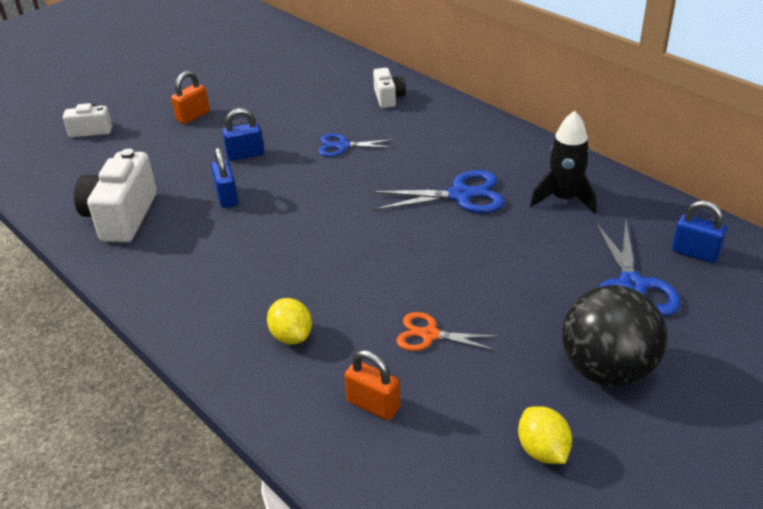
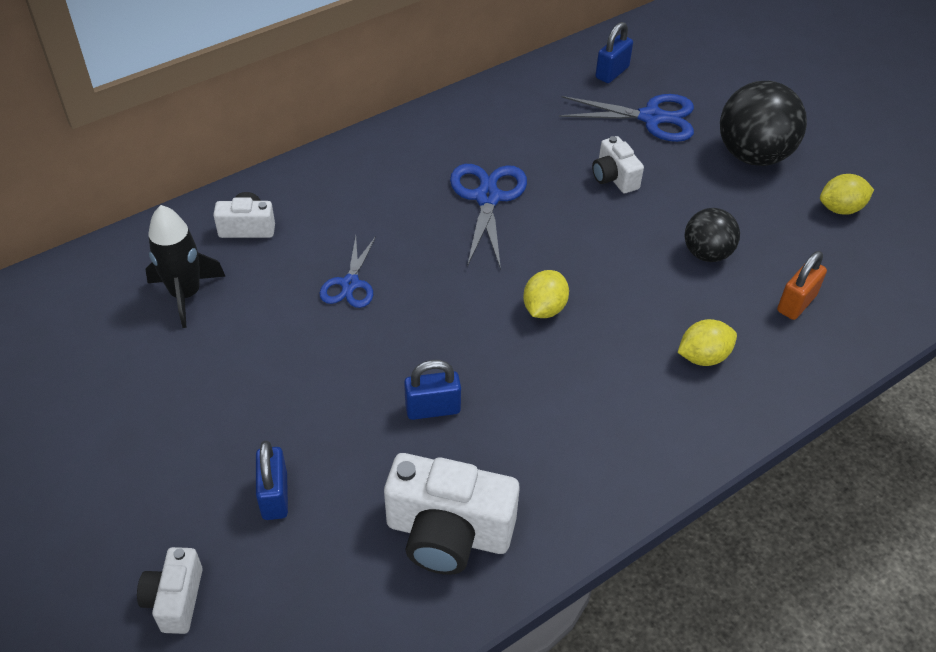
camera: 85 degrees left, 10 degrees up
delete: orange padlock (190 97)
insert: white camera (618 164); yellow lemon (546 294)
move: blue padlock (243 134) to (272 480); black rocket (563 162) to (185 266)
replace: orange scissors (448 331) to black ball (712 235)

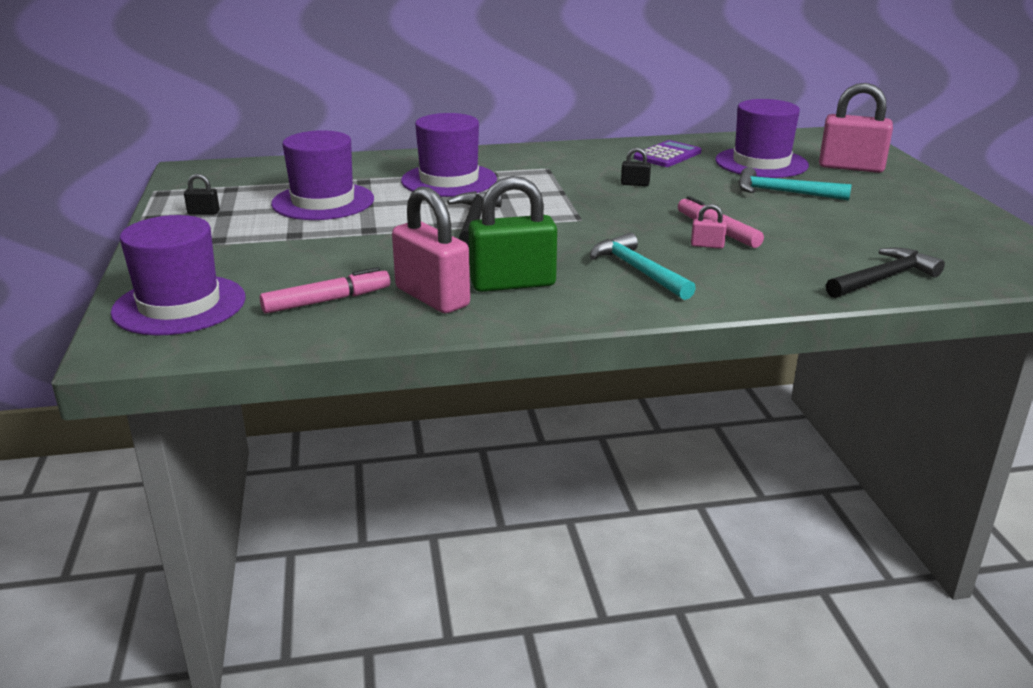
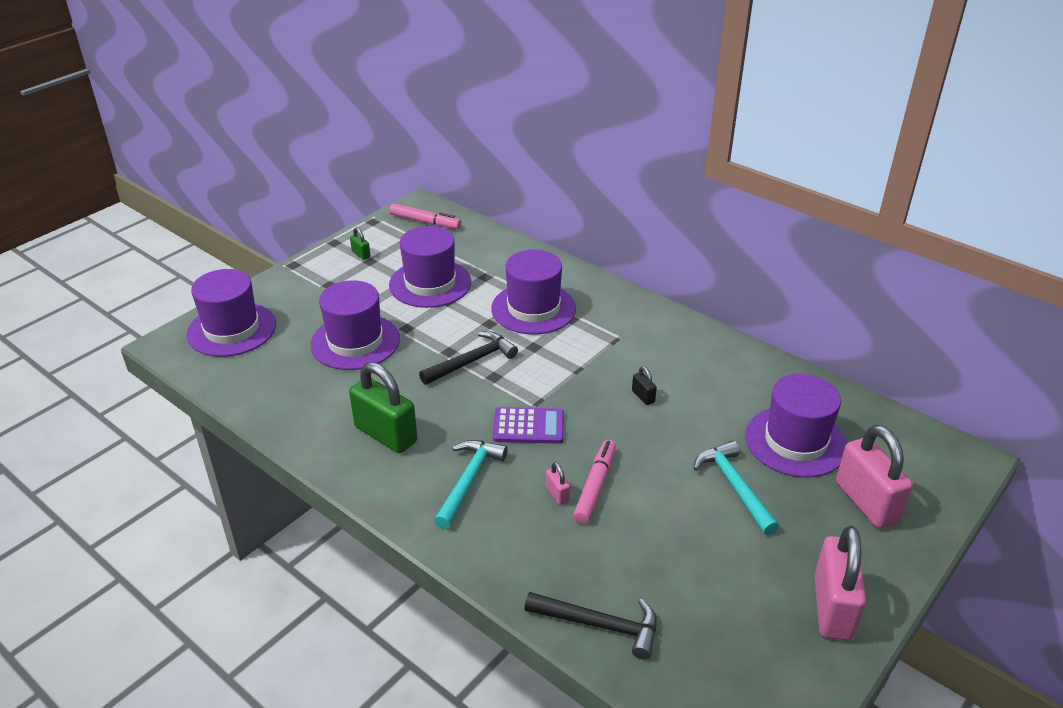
camera: 50 degrees right, 10 degrees up
insert: purple hat (355 325)
move: purple calculator (667 153) to (528 425); pink padlock (431 250) to (840 583); pink marker (325 290) to (425 216)
recolor: black padlock (202 194) to green padlock (360 243)

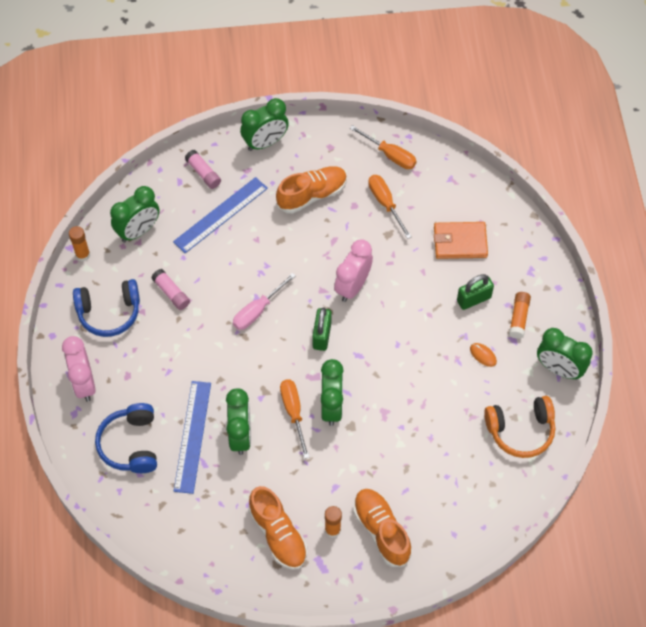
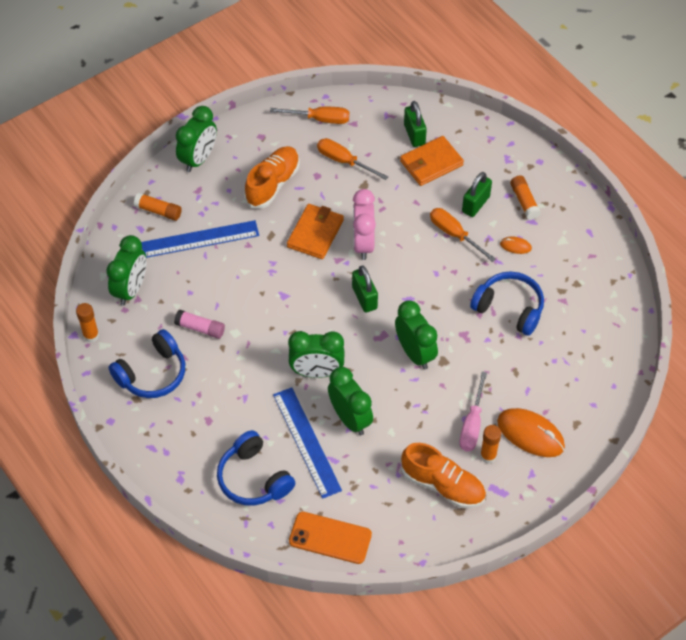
camera: 30 degrees left, 5 degrees down
delete: pink clock (79 369); orange headphones (519 427)
insert: green padlock (415 124); orange wallet (315 231); blue headphones (507 303); orange phone (330 538)
move: pink screwdriver (264 301) to (473 411); green clock (565 353) to (316 354); orange screwdriver (294 419) to (463 235)
replace: orange shoe (382 528) to orange mouse (531 432)
recolor: pink glue stick (203 169) to orange glue stick (158 207)
rotate: blue ruler (220 215) = (200 239) 60 degrees clockwise

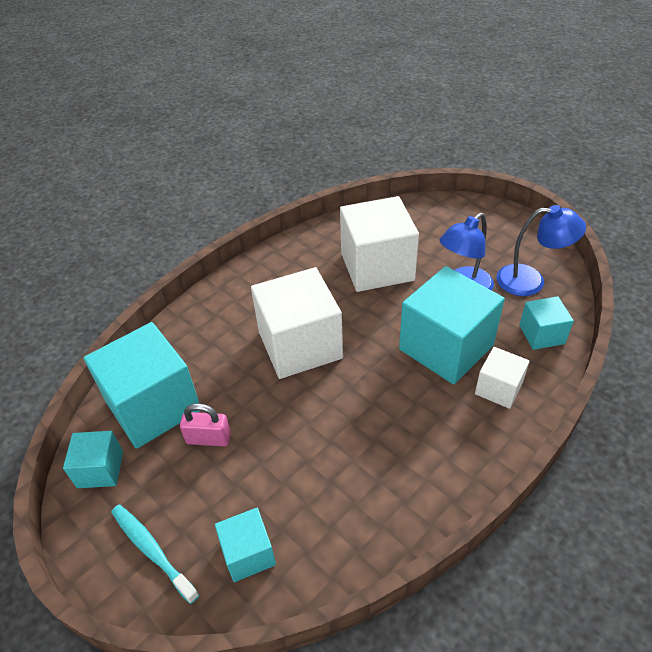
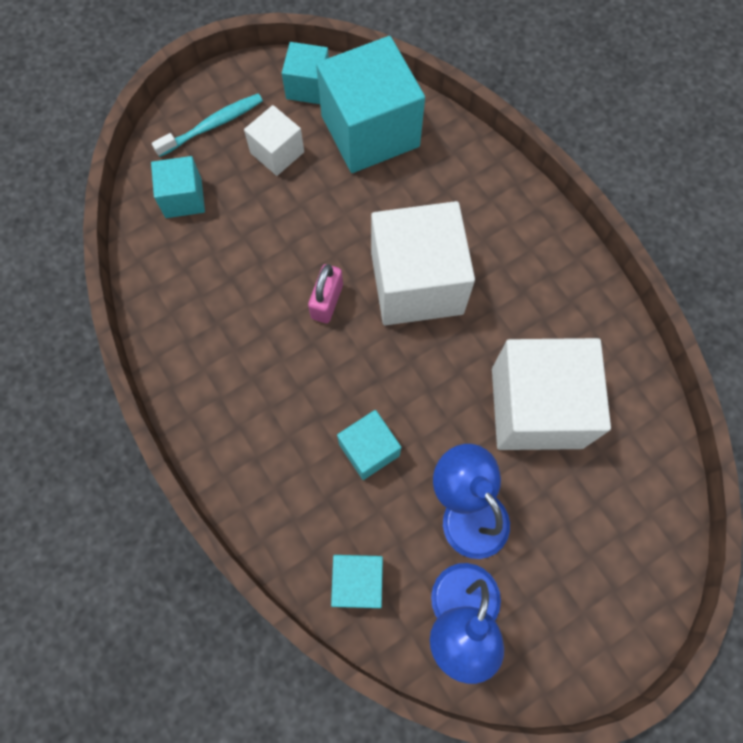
camera: 100 degrees right, 25 degrees up
move: white cube (502 378) to (274 140); pink padlock (205 424) to (325 293)
resize: turquoise cube (452 325) = (369 445) x0.51

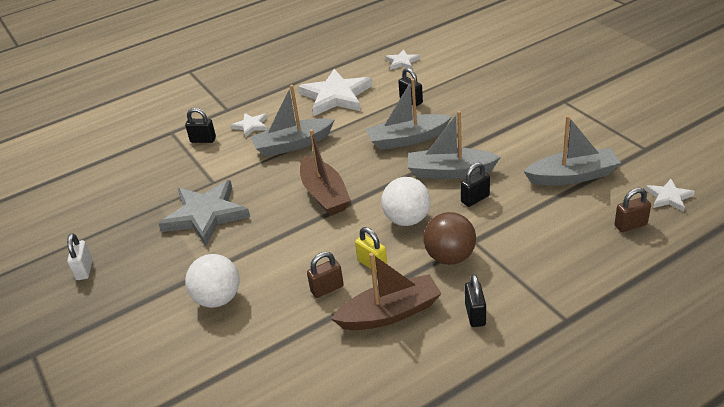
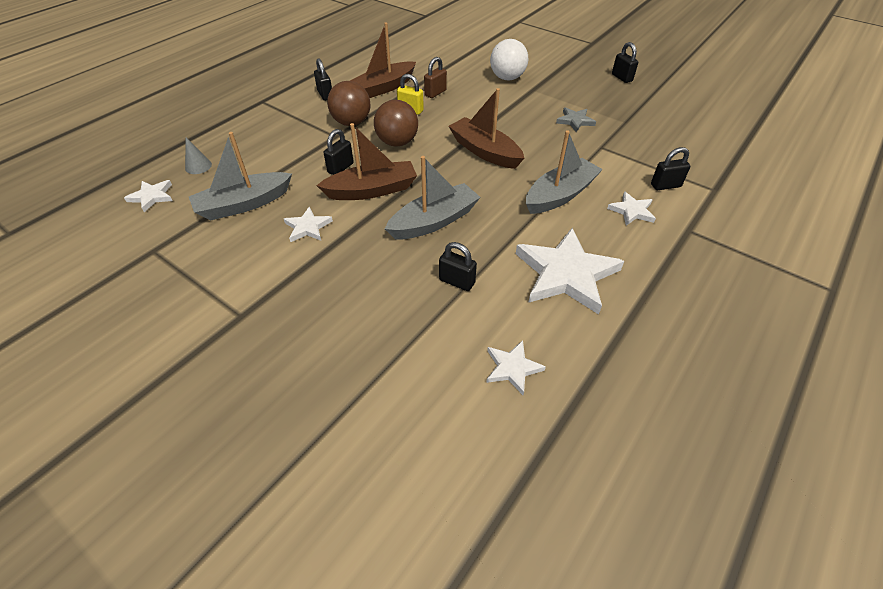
camera: 155 degrees right, 10 degrees up
insert: white star (308 224)
replace: brown padlock (632 210) to grey cone (198 155)
recolor: grey boat (454 145) to brown boat (366 161); white ball (406 201) to brown ball (396 123); white padlock (80 256) to black padlock (625 62)
resize: grey star (204 213) = (576 119) x0.49

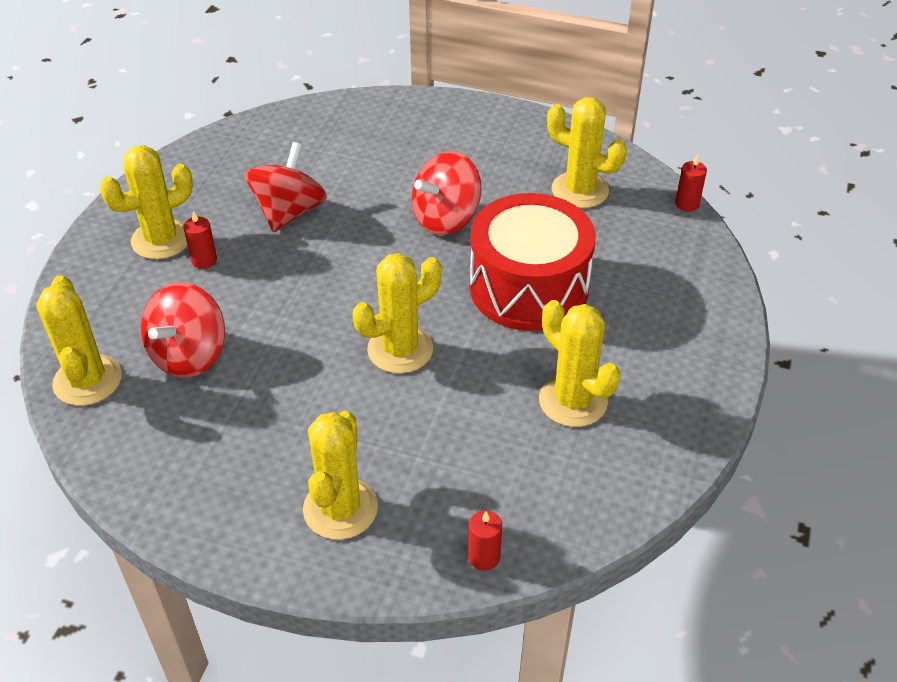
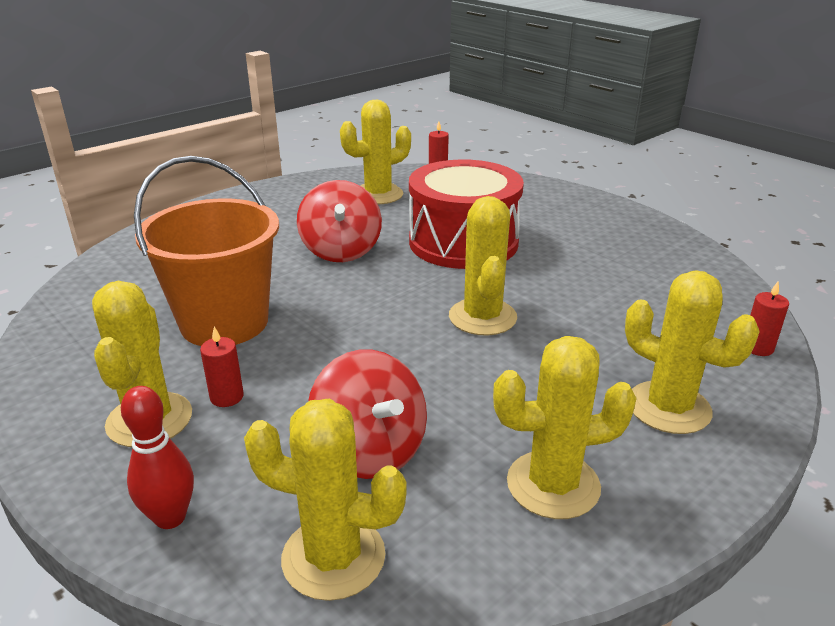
camera: 60 degrees left, 15 degrees down
insert: red bowling pin (157 457)
move: yellow cactus (580 363) to (565 427)
replace: red spinning top (286 187) to orange bucket (206 251)

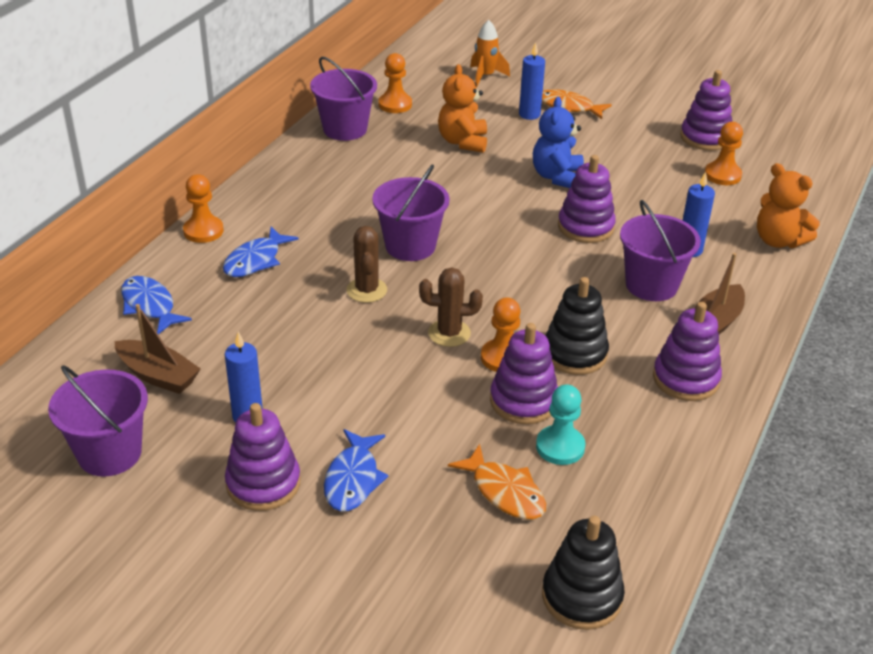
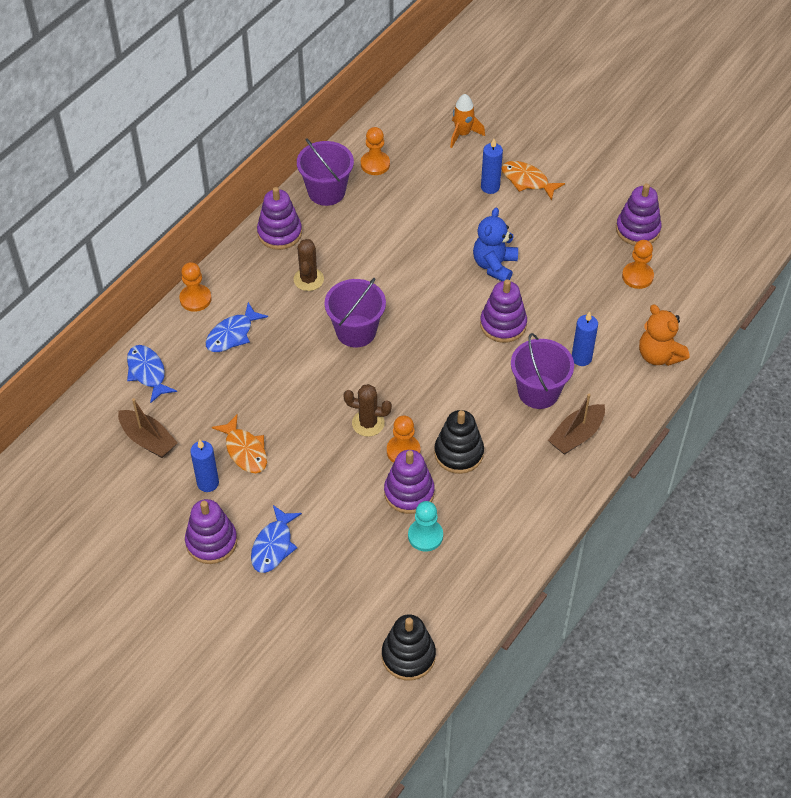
camera: 10 degrees right, 15 degrees up
delete: orange teddy bear (462 108); purple bucket (98 420)
move: brown cactus (366 264) to (309 265); purple stacking toy (687 351) to (279 218); orange fish (497 481) to (239 443)

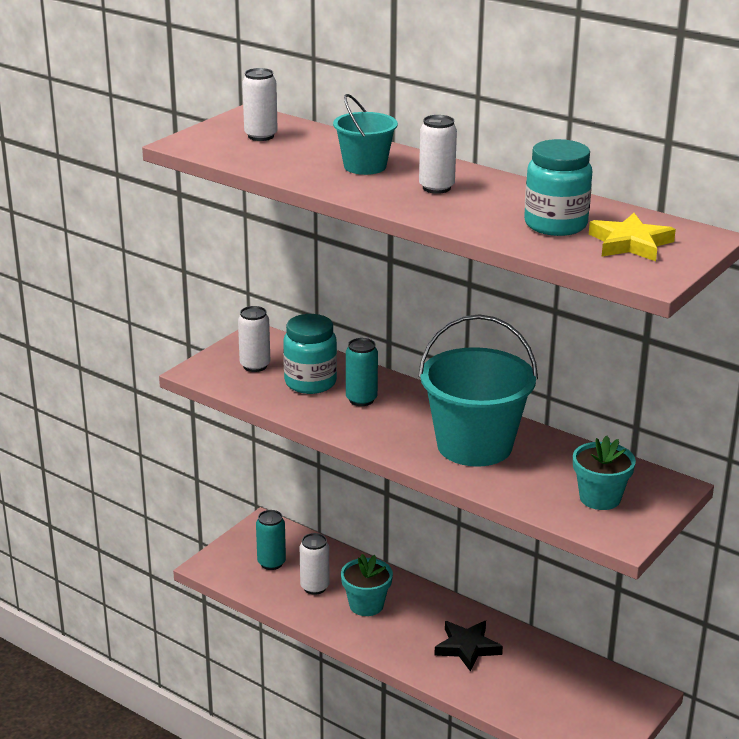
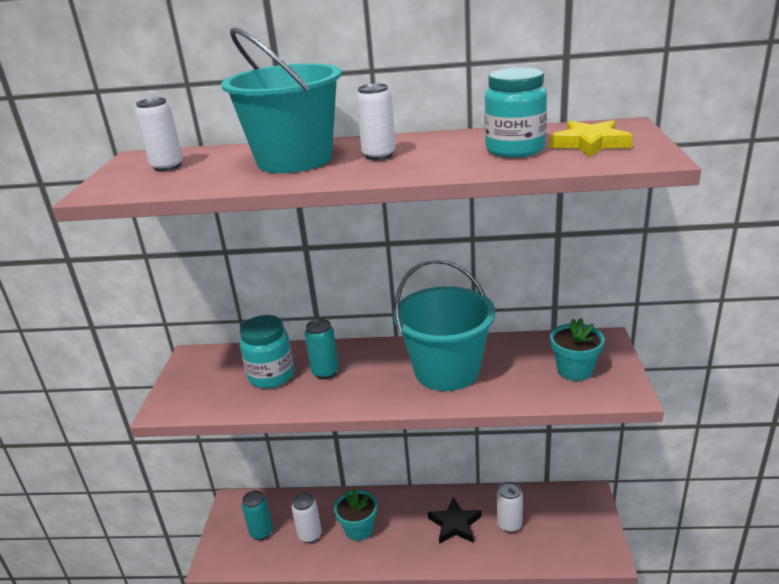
camera: 30 degrees left, 0 degrees up
move: white can (254 339) to (510 507)
resize: turquoise bucket (365 134) = (281 100) x1.84

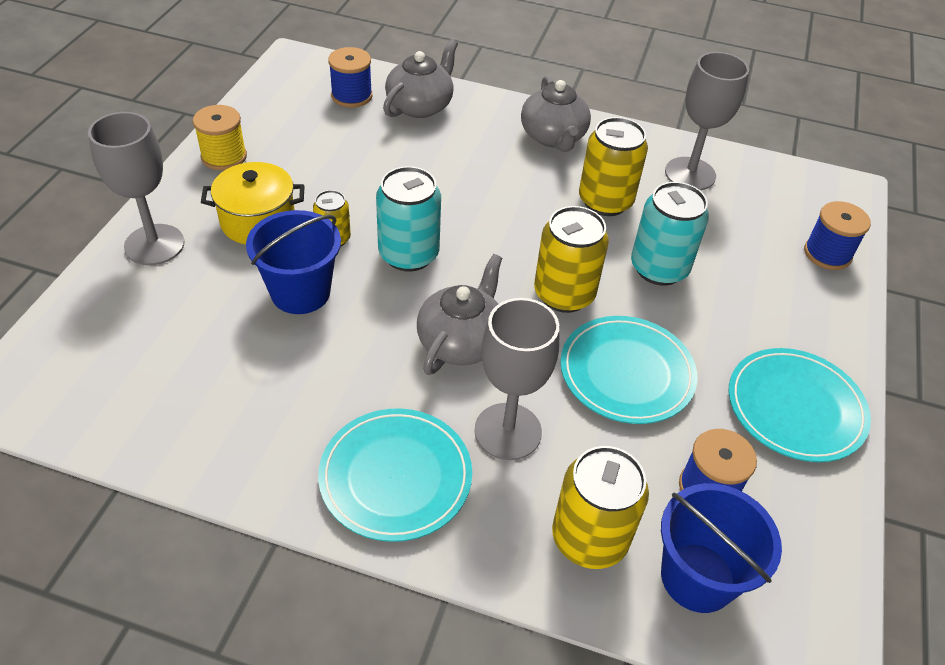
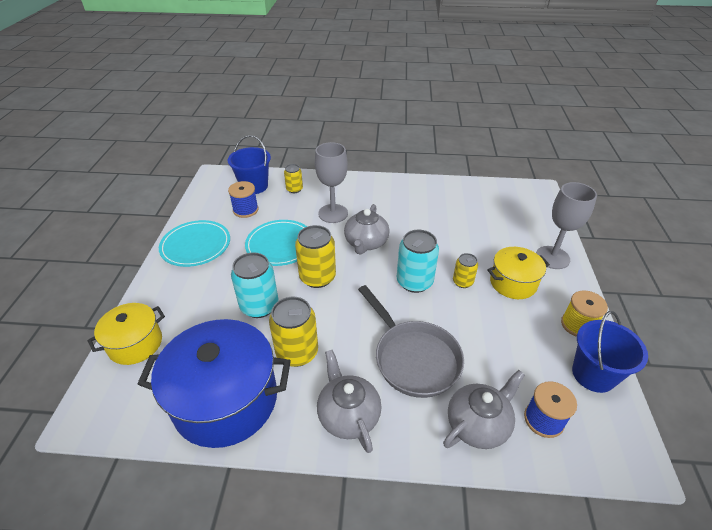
camera: 170 degrees right, 5 degrees down
delete: turquoise plate (395 475)
insert: grey pan (411 341)
move: blue bucket (293 262) to (610 352)
replace: grey goblet (707 121) to blue pot (214 383); blue spool (837 235) to yellow pot (126 334)
rotate: grey teapot (420 78) = (484 409) 150 degrees counterclockwise
resize: yellow can (600 507) = (293 178) x0.57

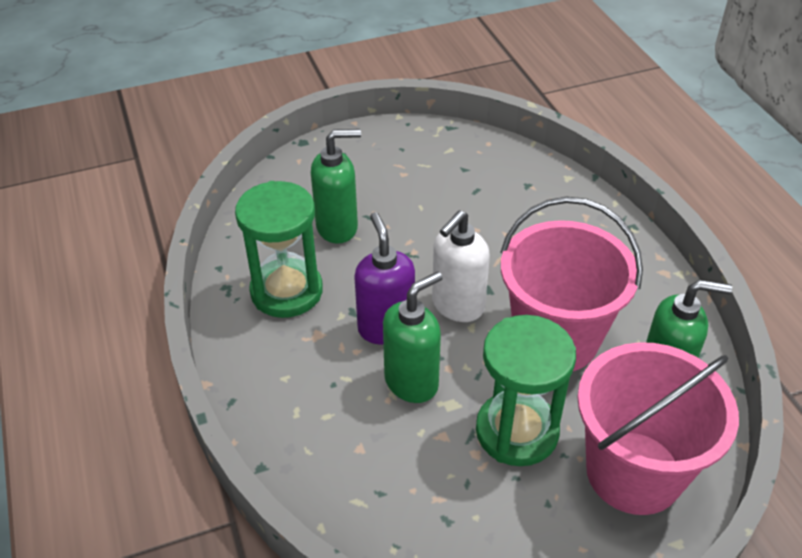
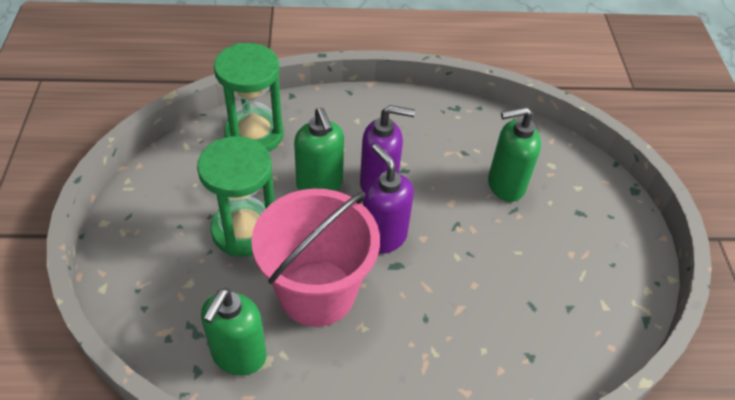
camera: 105 degrees right, 5 degrees up
delete: pink bucket (658 428)
move: green hourglass (279 249) to (249 97)
recolor: white soap dispenser (461 266) to purple soap dispenser (388 199)
rotate: green soap dispenser (336 186) = (514 154) 75 degrees clockwise

